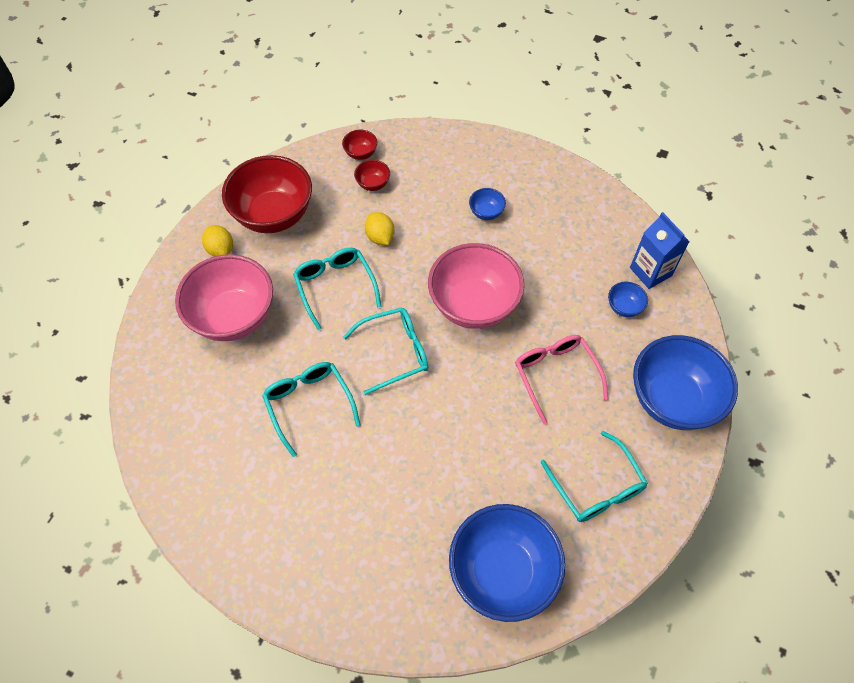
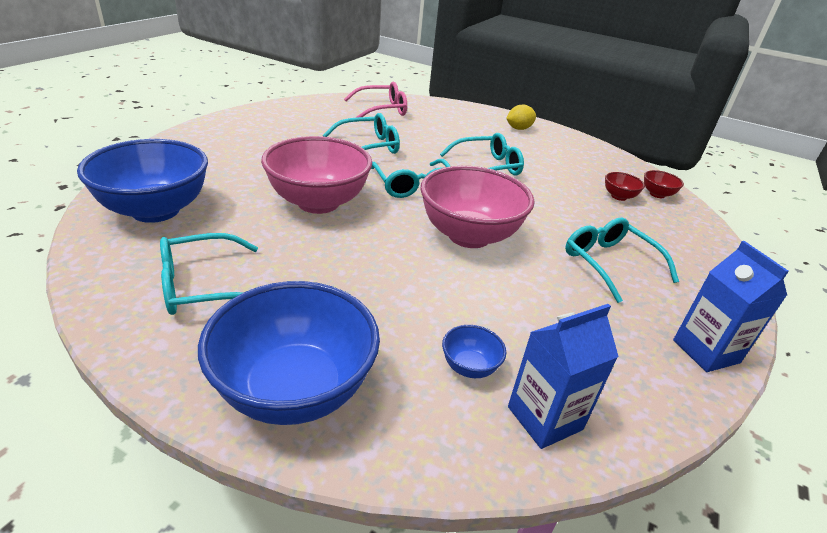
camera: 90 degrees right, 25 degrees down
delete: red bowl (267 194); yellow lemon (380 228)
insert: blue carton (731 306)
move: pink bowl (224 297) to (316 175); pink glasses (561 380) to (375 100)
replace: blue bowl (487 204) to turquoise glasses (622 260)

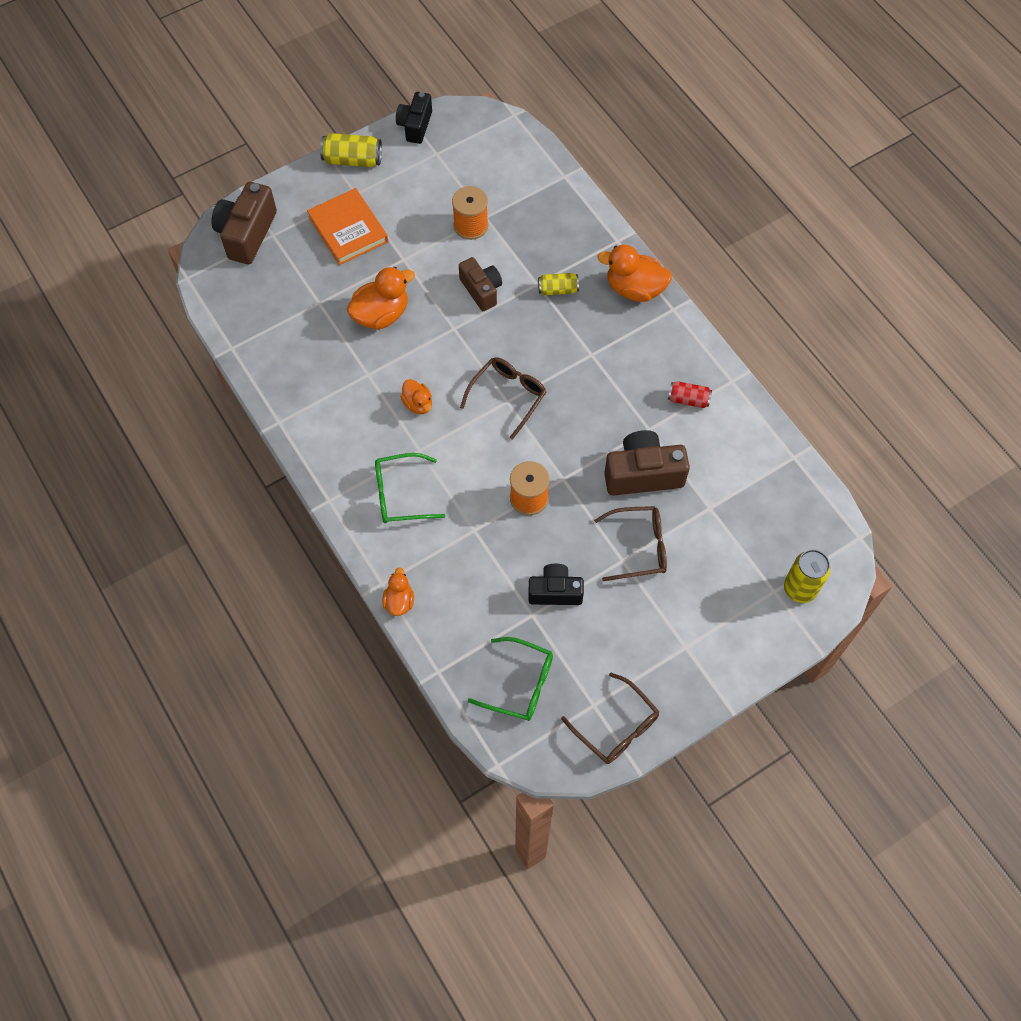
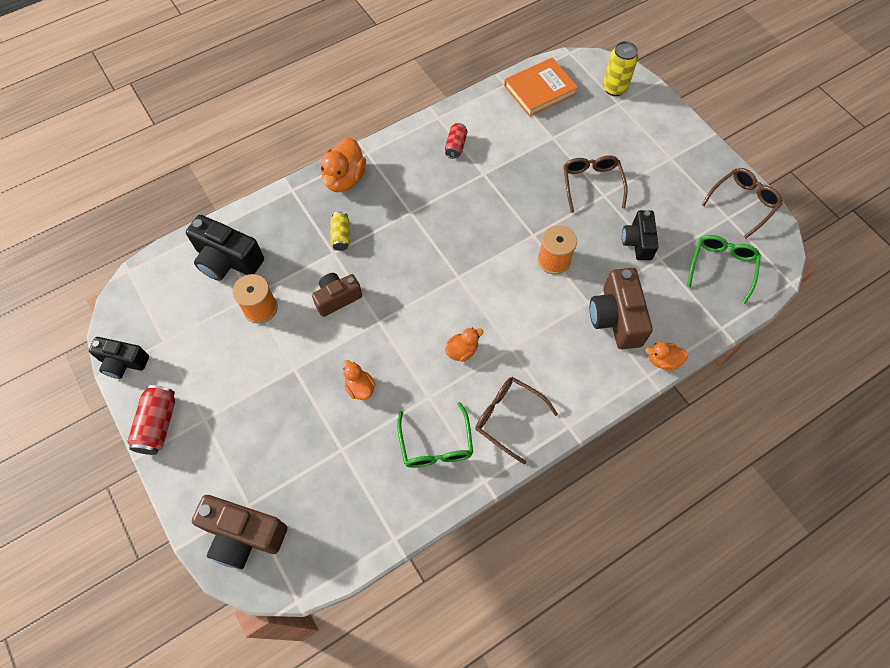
camera: 90 degrees left, 0 degrees up
insert: black camera (225 248)
move: orange book (347 226) to (541 87); brown glasses (503 398) to (516 421); brown camera (647 463) to (621 308); green glasses (410 488) to (435 435)
recolor: yellow can (351 150) to red can (151 420)
resize: orange duck (381 298) = (359 380) x0.57

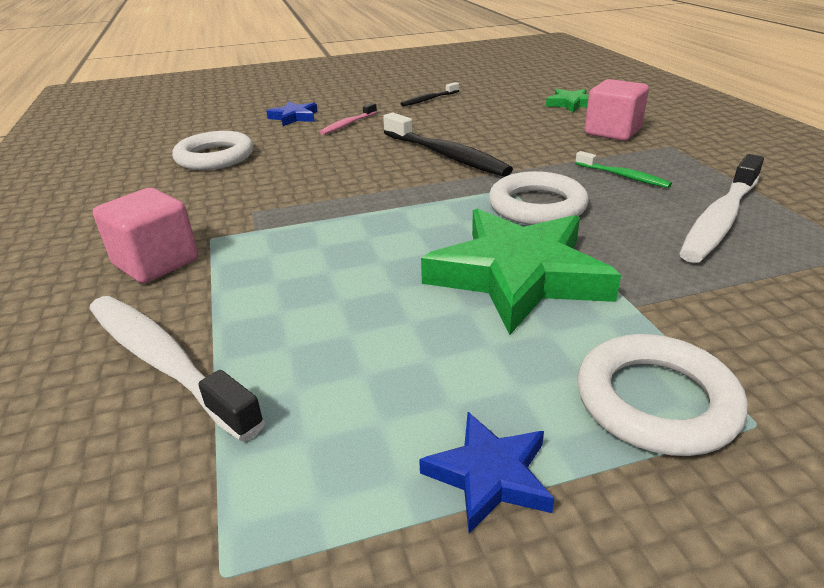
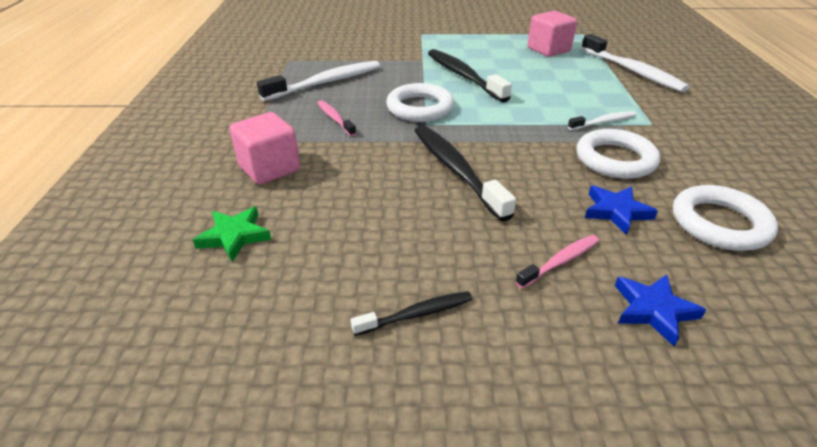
camera: 165 degrees left, 5 degrees up
insert: white toothbrush (602 120)
move: pink cube (145 235) to (552 34); white ring (662 395) to (618 154); blue star (486 473) to (621 210)
replace: green star (521 272) to black toothbrush (470 75)
recolor: green toothbrush (623 169) to pink toothbrush (336 118)

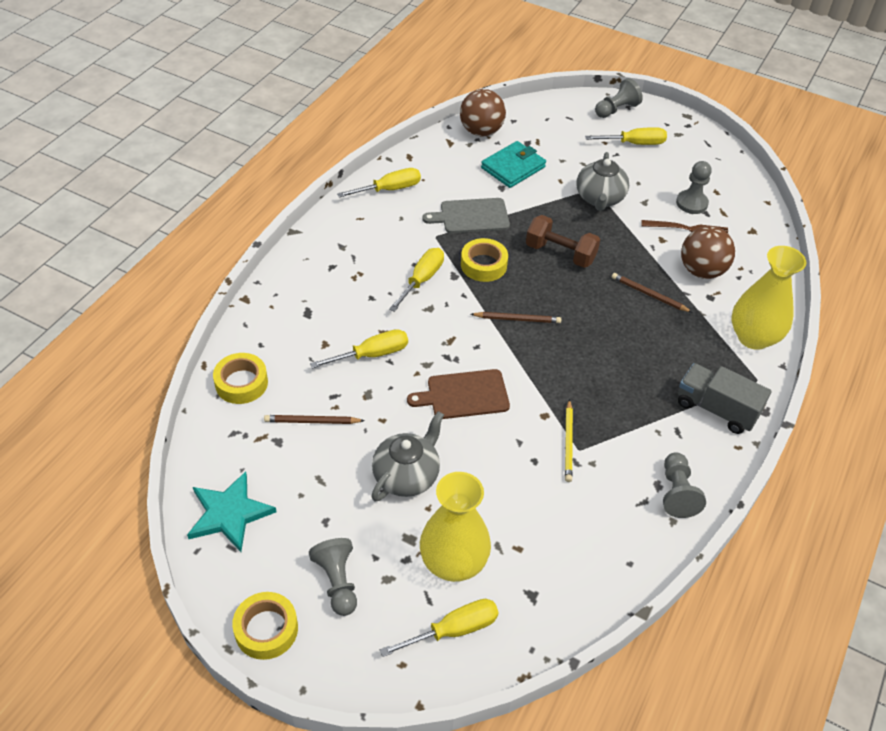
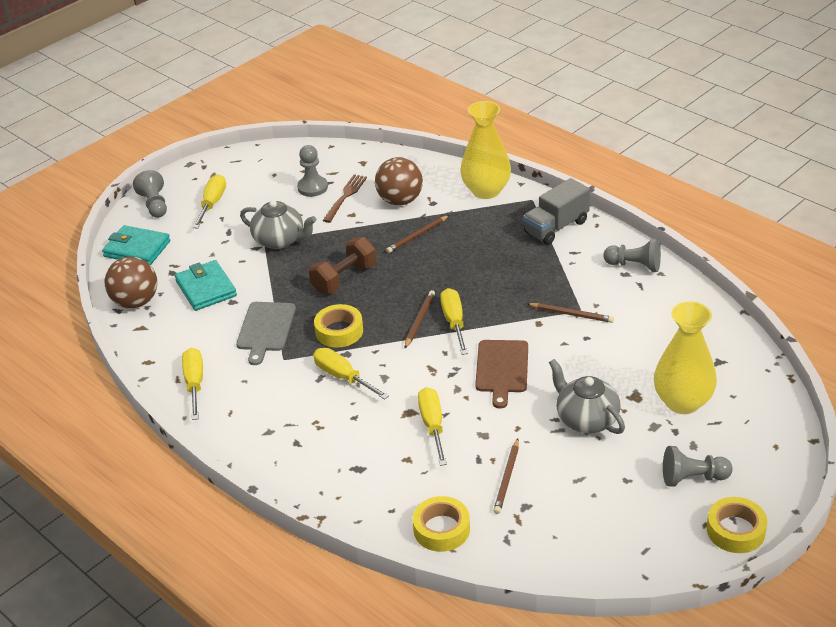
camera: 70 degrees left, 10 degrees down
delete: turquoise star (231 511)
insert: turquoise wallet (136 245)
move: yellow screwdriver (439 628) to (454 321)
recolor: yellow pencil (569 440) to brown pencil (570 313)

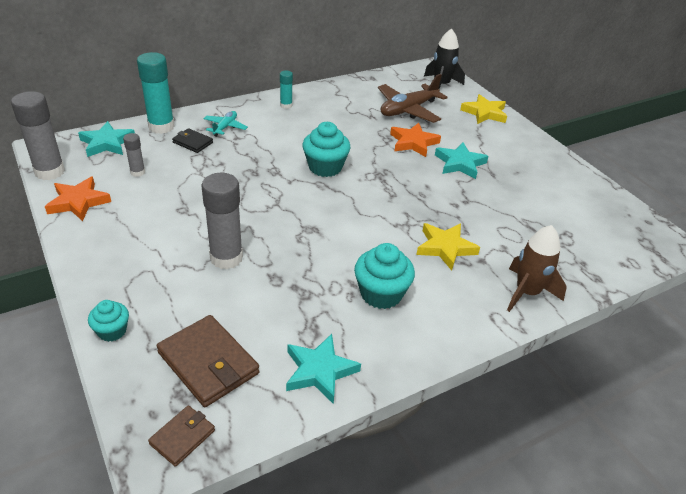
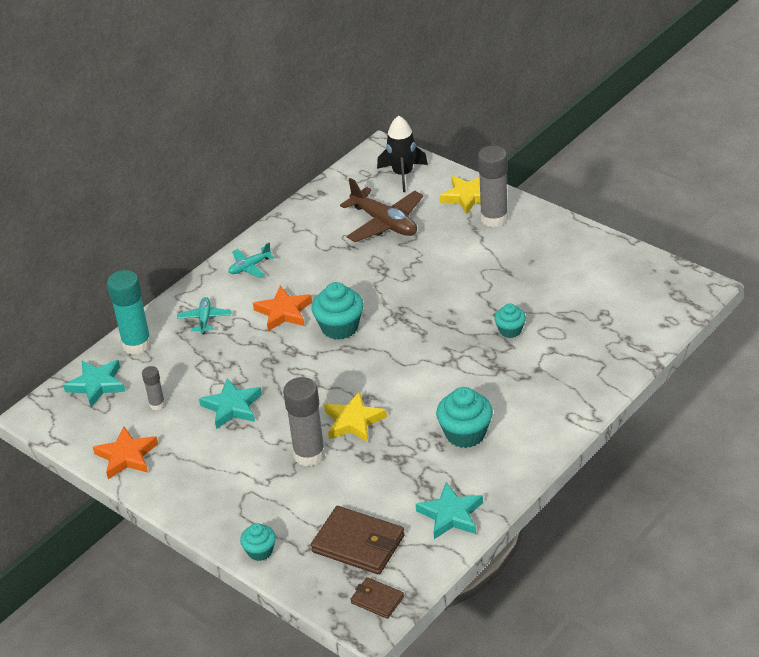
camera: 15 degrees left, 0 degrees up
delete: black wallet (192 140); brown rocket (537 268)
insert: turquoise cupcake (510 320)
move: grey glue stick (38 135) to (493 186); orange star (415 140) to (282 308); turquoise star (462 160) to (230 403); yellow star (448 246) to (355 416)
replace: turquoise glue stick (286 89) to turquoise plane (251 260)
rotate: brown plane (412 98) = (381 210) 75 degrees counterclockwise; brown wallet (181 436) = (377 598) 75 degrees counterclockwise

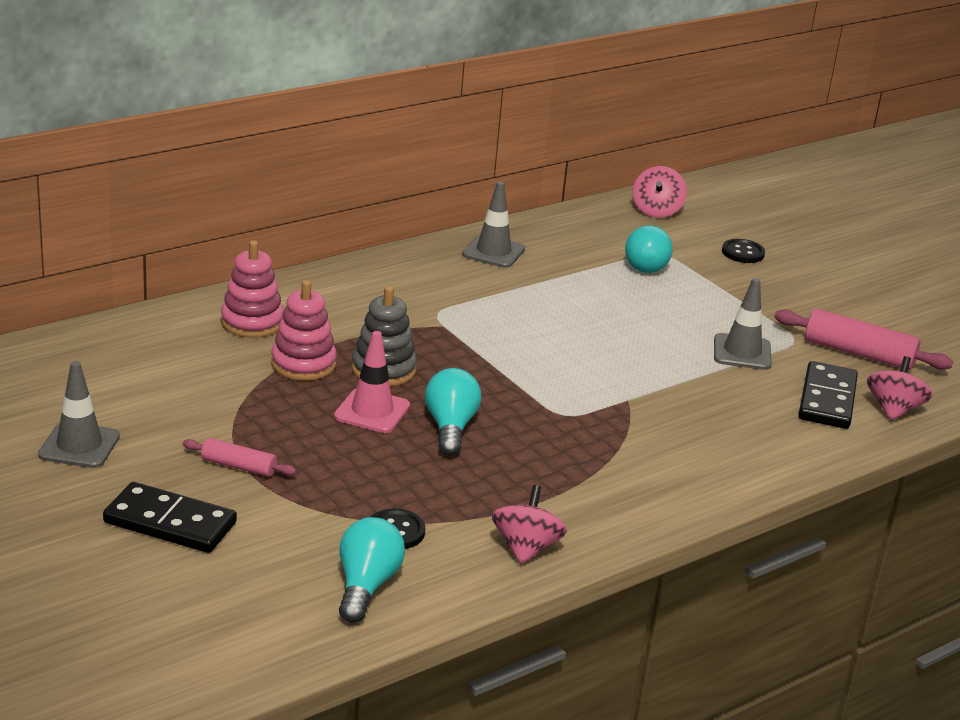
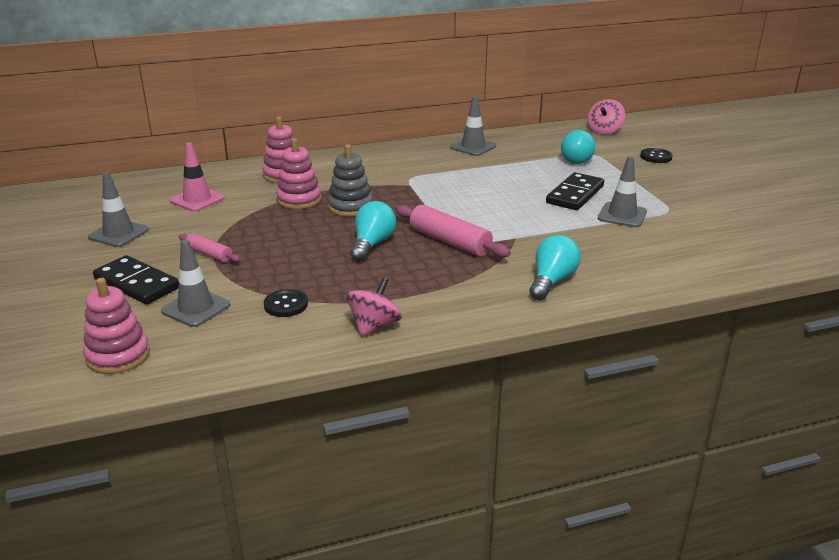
camera: 20 degrees right, 0 degrees up
delete: pink spinning top (899 388)
insert: grey traffic cone (195 283); pink stacking toy (116 326)
move: pink rolling pin (863 339) to (453 231); pink traffic cone (372 382) to (197 177); black domino (828 395) to (575 191); turquoise light bulb (372 570) to (555 267)

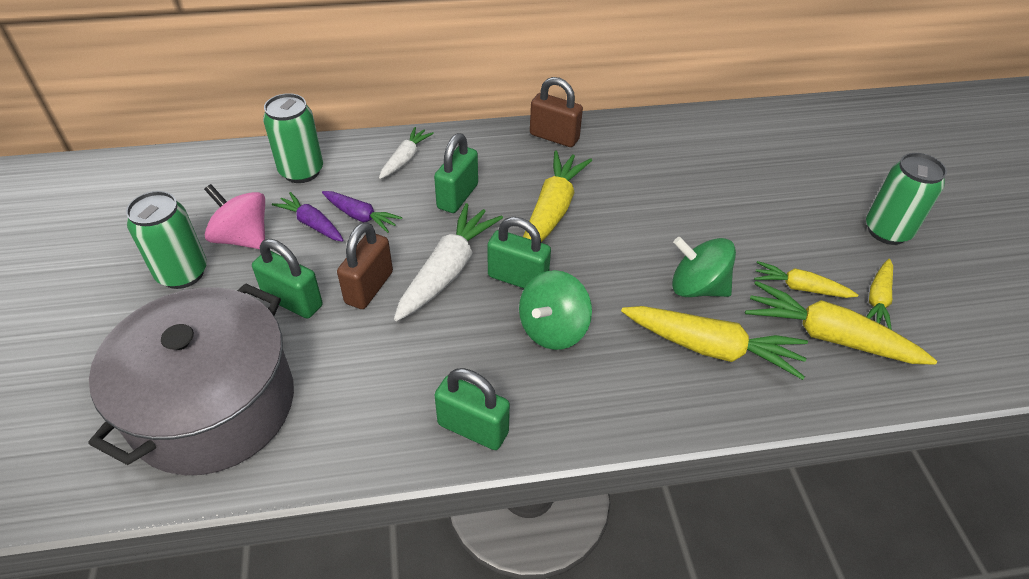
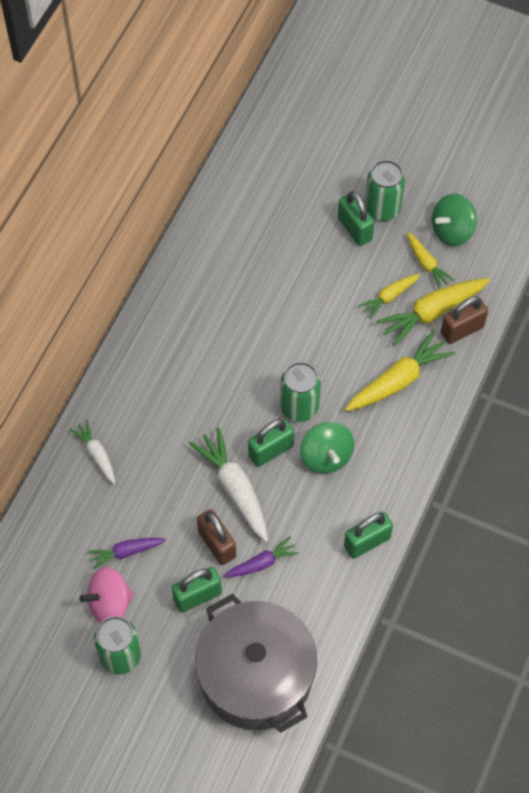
camera: 55 degrees left, 15 degrees up
delete: yellow carrot (557 196)
move: brown padlock (556 112) to (464 320); green can (293 138) to (300 392); green padlock (456 173) to (356 218); purple carrot (362 212) to (261 557); green spinning top (704 267) to (454 220)

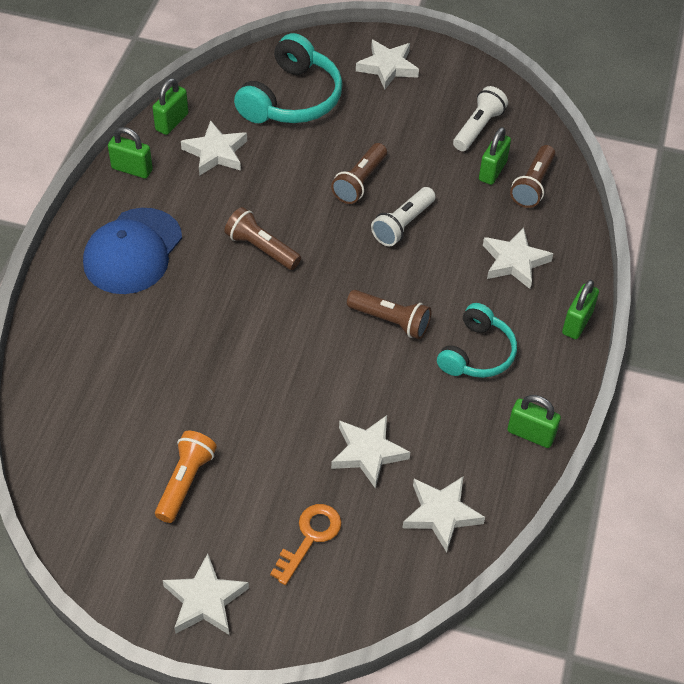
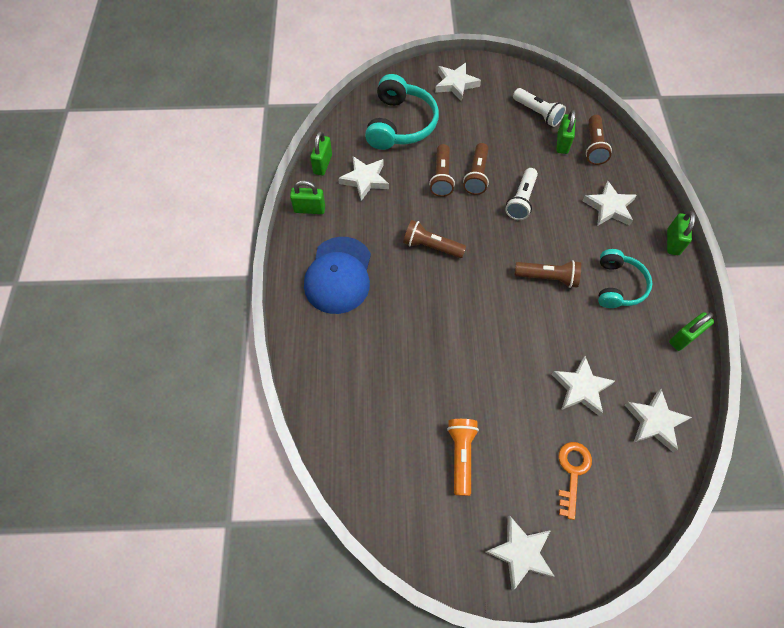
camera: 15 degrees left, 10 degrees up
insert: brown flashlight (442 170)
rotate: white flashlight (480 118) = (539 107) 120 degrees clockwise; green padlock (534 421) = (691 331) 45 degrees counterclockwise

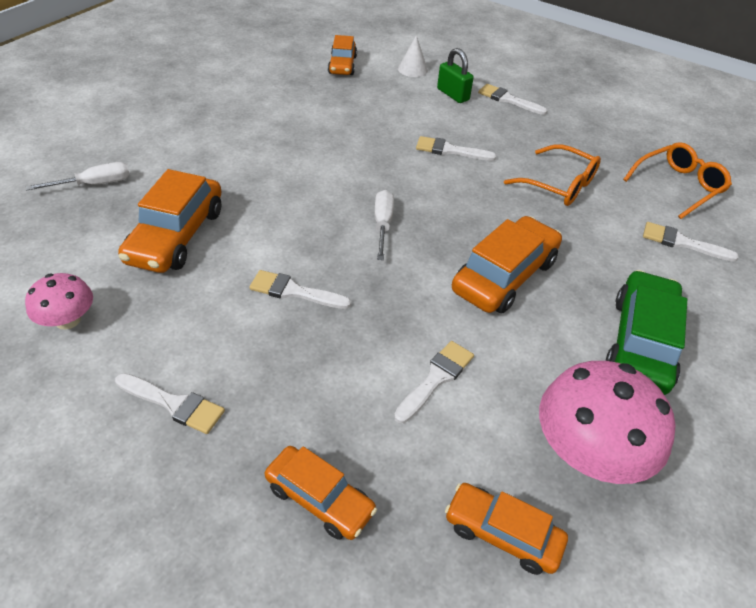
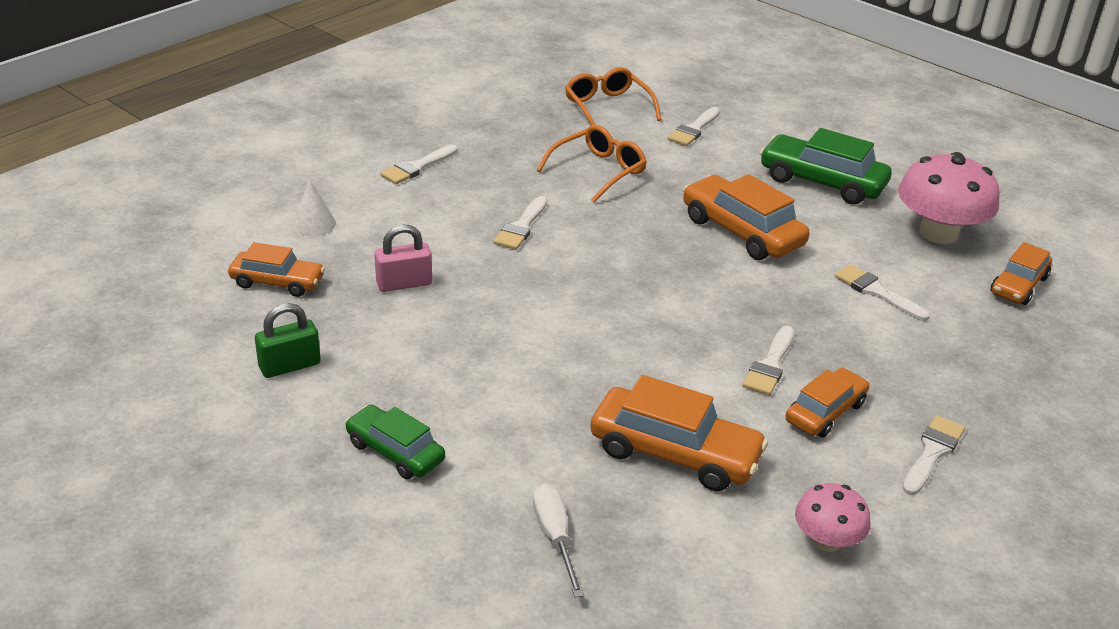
camera: 80 degrees left, 10 degrees down
delete: white screwdriver (384 225)
insert: pink padlock (403 258); green car (395 442)
move: green padlock (455 75) to (288 340); orange car (321 493) to (827 402)

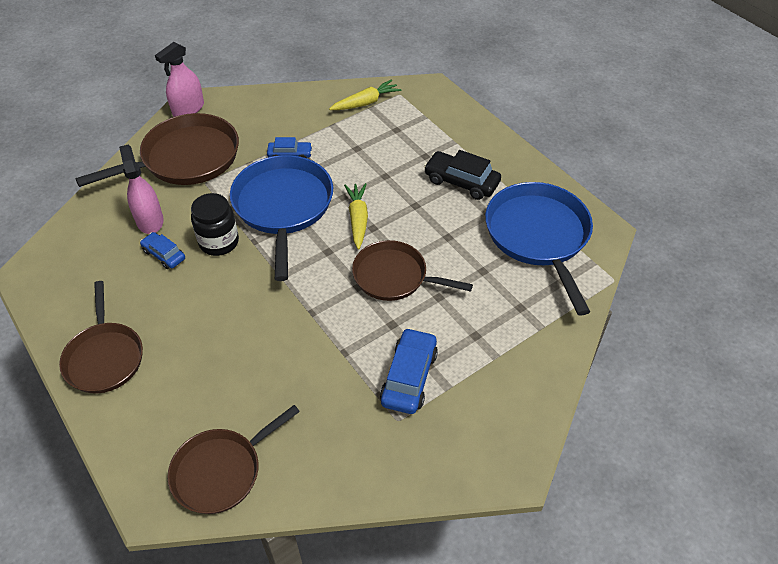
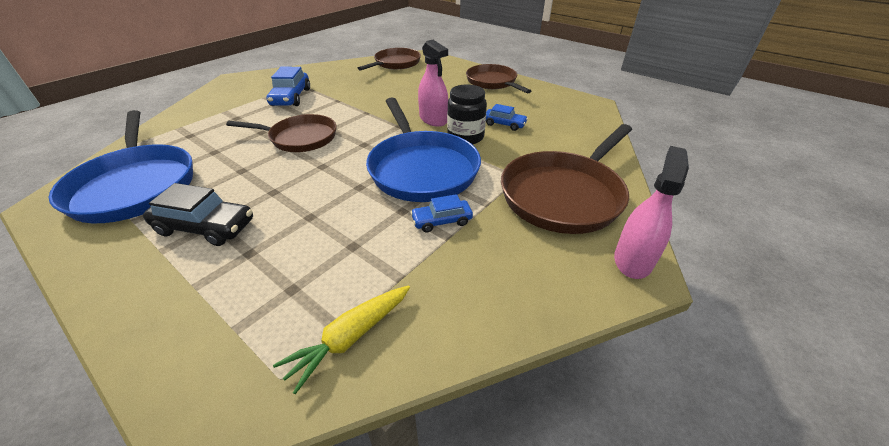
camera: 165 degrees right, 10 degrees down
delete: yellow carrot (356 216)
move: pink spray bottle (141 189) to (433 83)

